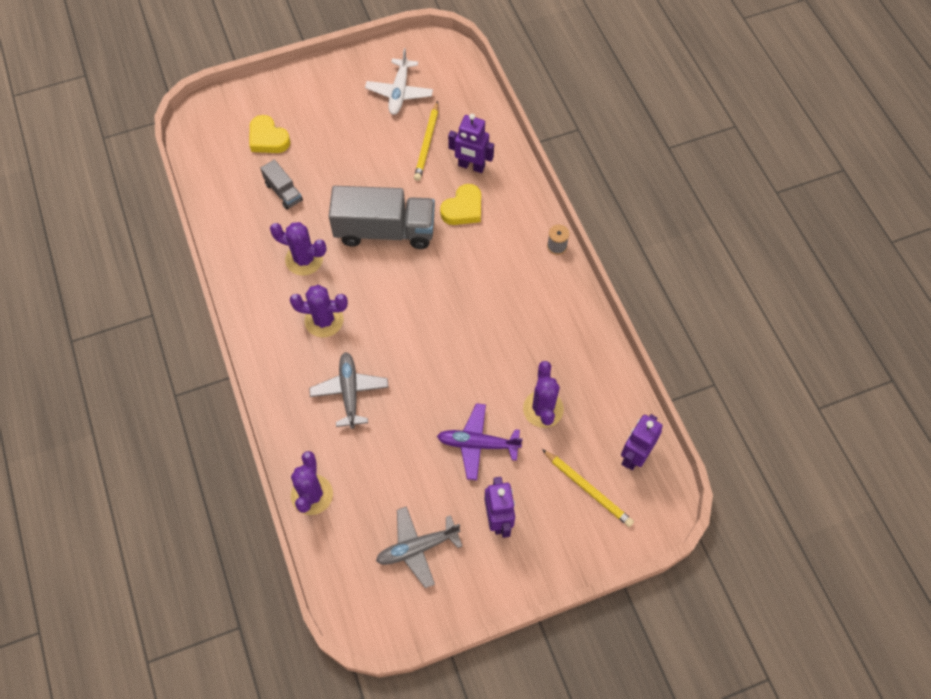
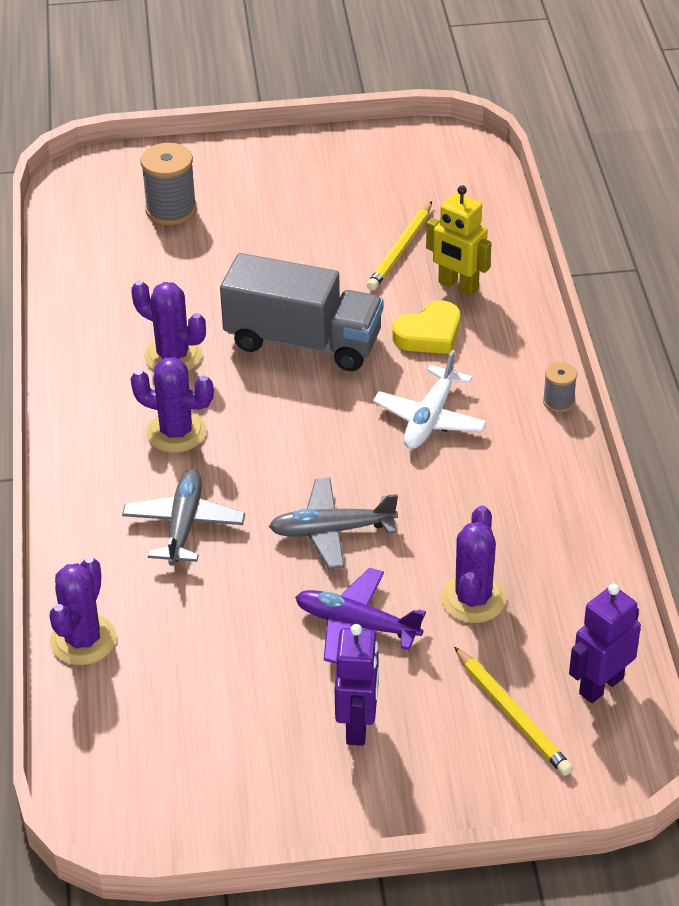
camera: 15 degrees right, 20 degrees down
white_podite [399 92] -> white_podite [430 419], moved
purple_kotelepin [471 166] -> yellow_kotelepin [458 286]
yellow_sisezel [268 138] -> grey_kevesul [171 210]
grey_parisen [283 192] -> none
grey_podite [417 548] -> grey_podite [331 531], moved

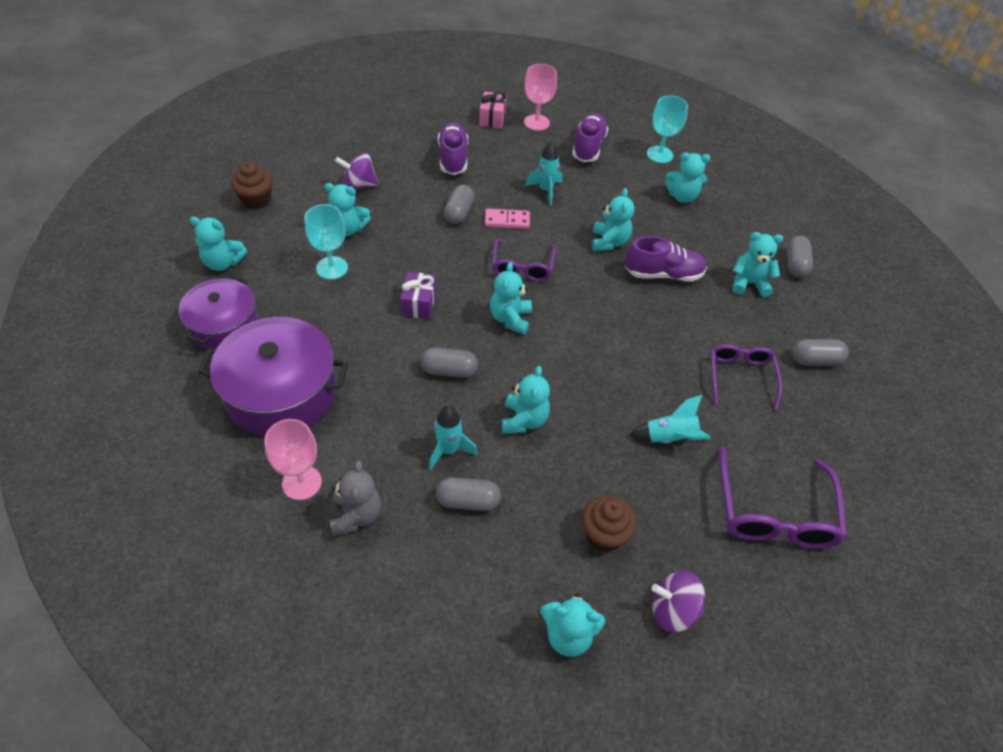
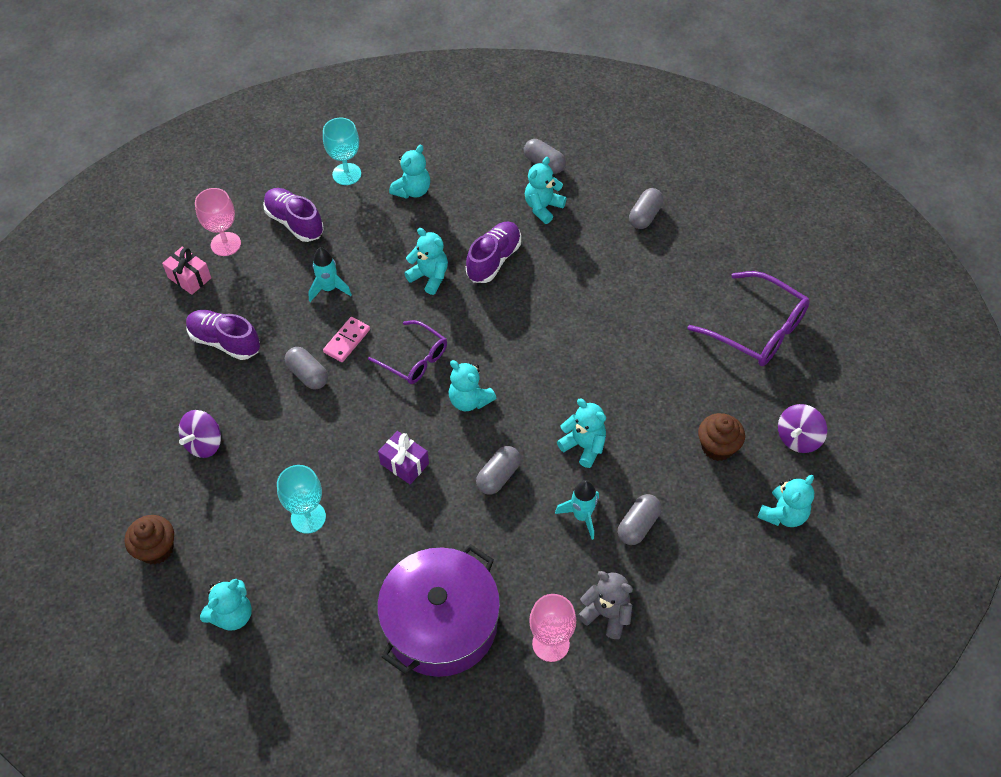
camera: 55 degrees left, 5 degrees up
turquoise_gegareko [348 229] -> none
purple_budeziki [224 326] -> none
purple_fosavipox [740 377] -> none
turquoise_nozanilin [670 438] -> none

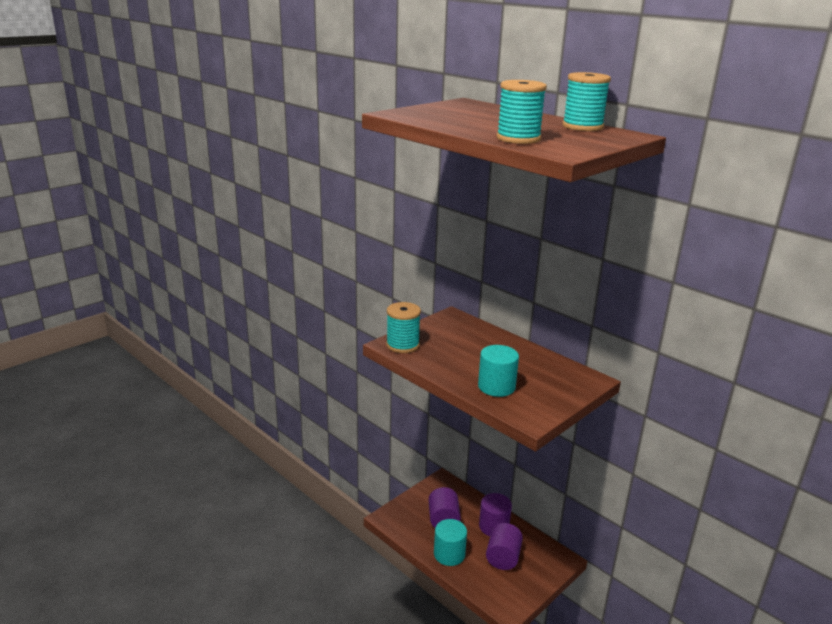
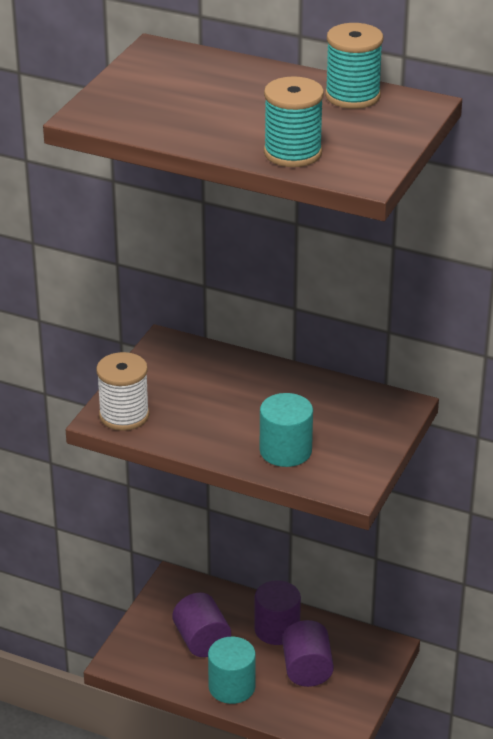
camera: 20 degrees left, 10 degrees up
turquoise_kevesul [402 345] -> white_kevesul [124 415]

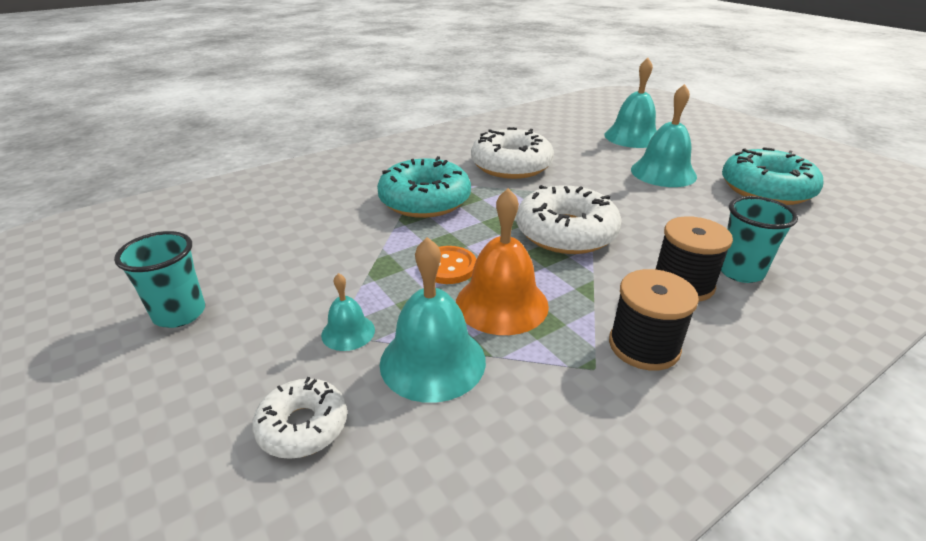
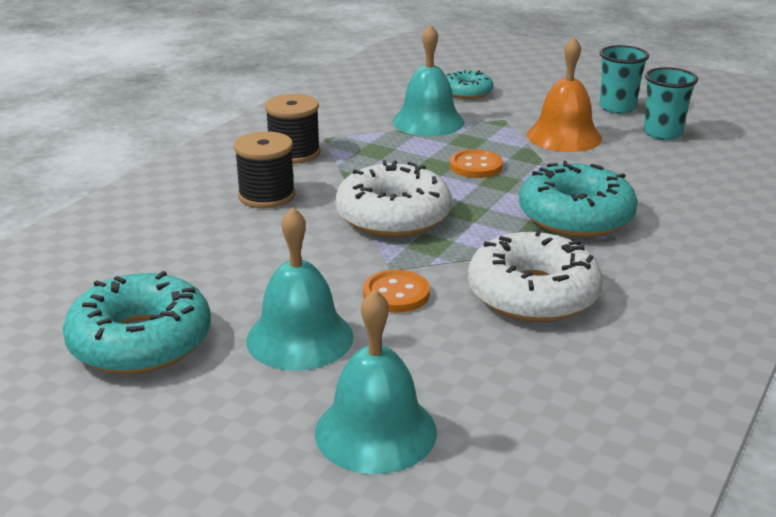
camera: 155 degrees right, 5 degrees down
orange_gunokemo [501 303] -> orange_gunokemo [564 136], moved
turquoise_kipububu [740 271] -> turquoise_kipububu [662 133], moved
turquoise_gunokemo [348 332] -> none
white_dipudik [303 426] -> turquoise_dipudik [467 92]
none -> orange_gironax [396 294]

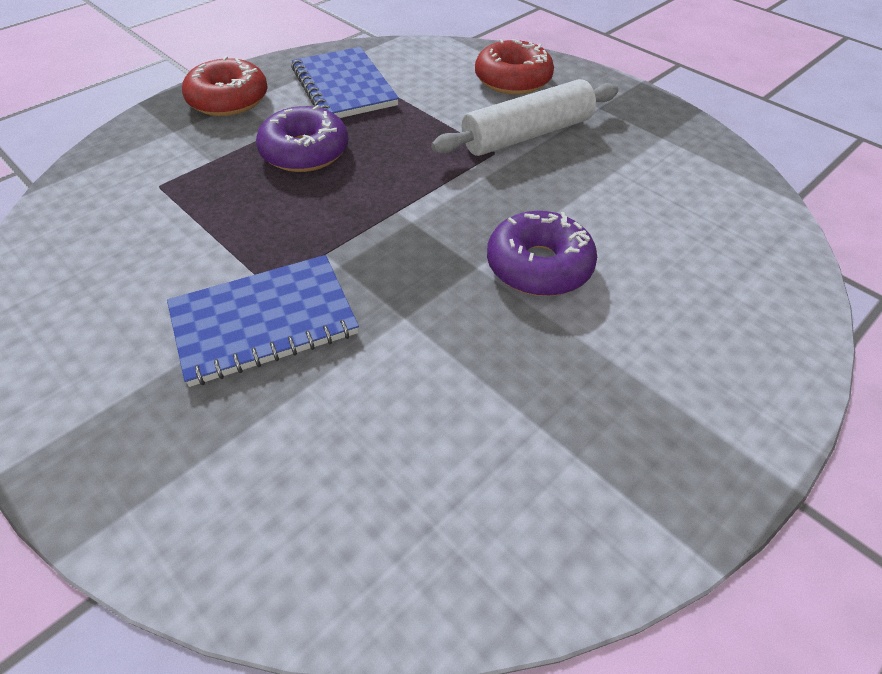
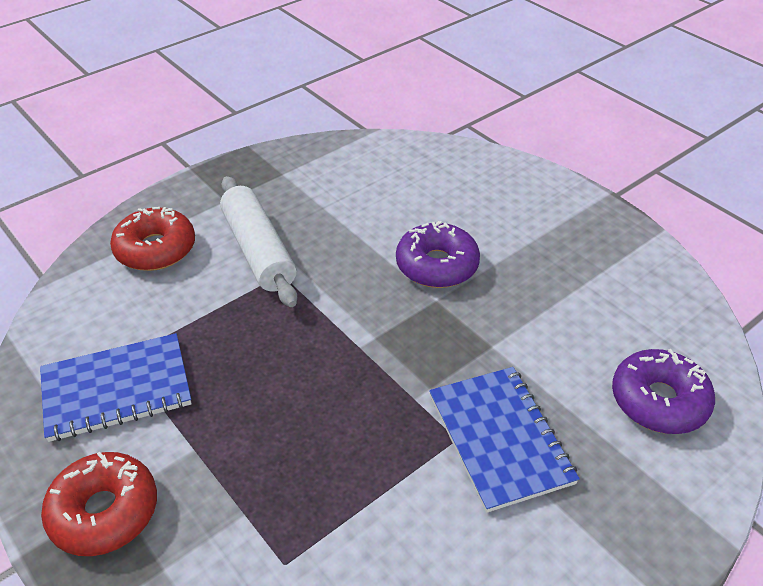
camera: 85 degrees left, 5 degrees down
purple_dipudik [305 152] -> purple_dipudik [659 401], moved

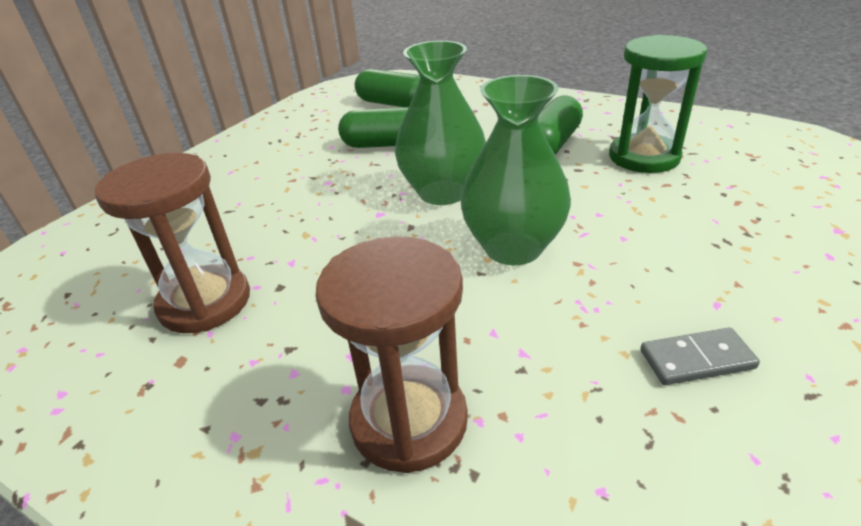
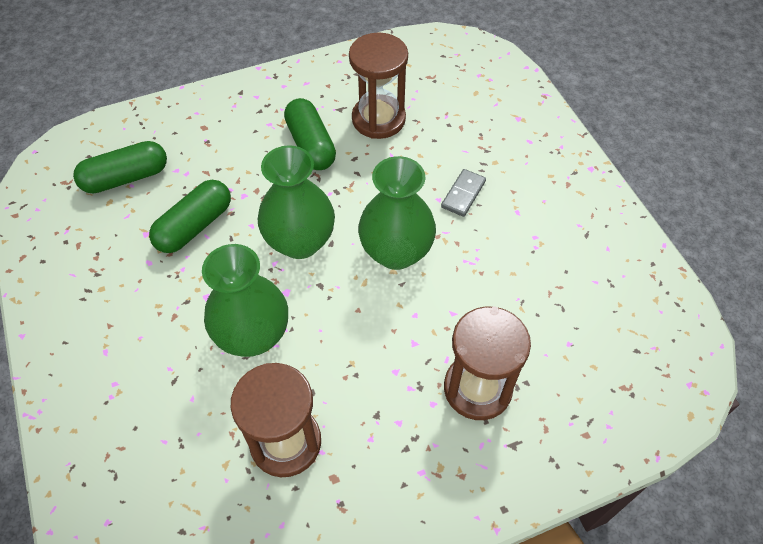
camera: 55 degrees left, 20 degrees up
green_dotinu [644 157] -> brown_dotinu [378 119]
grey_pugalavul [696 359] -> grey_pugalavul [463 194], moved
none -> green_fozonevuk [253 335]

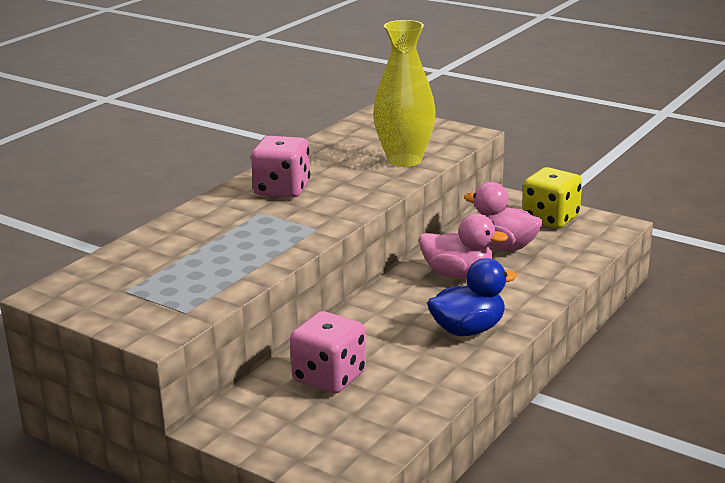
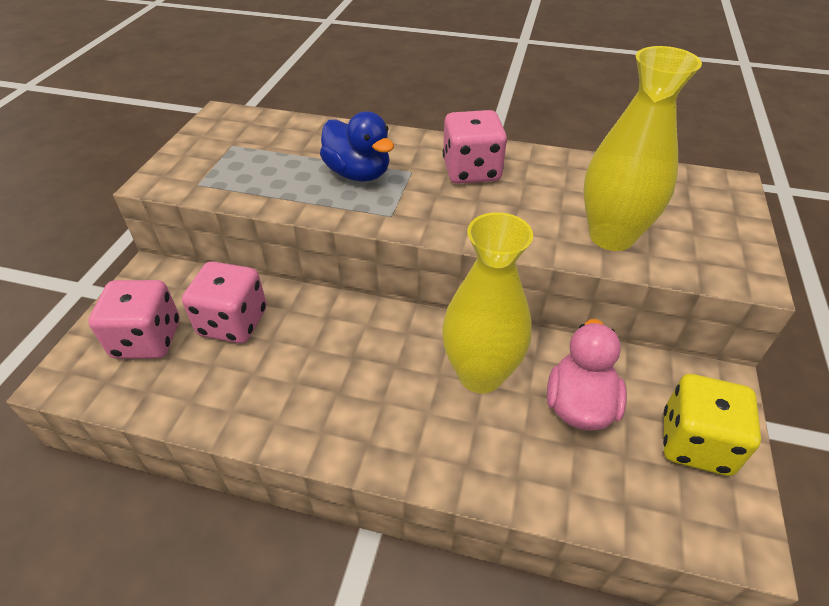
camera: 70 degrees right, 20 degrees up
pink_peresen [458 274] -> yellow_fozonevuk [480 374]
blue_peresen [468 330] -> blue_peresen [358 173], moved
none -> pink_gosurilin [147 339]

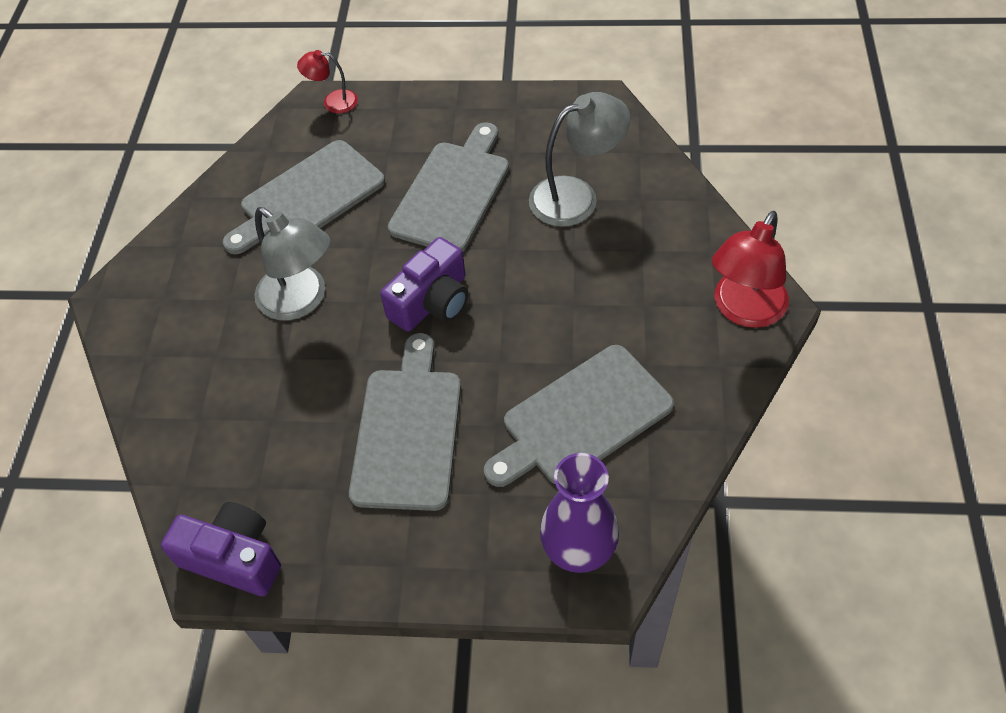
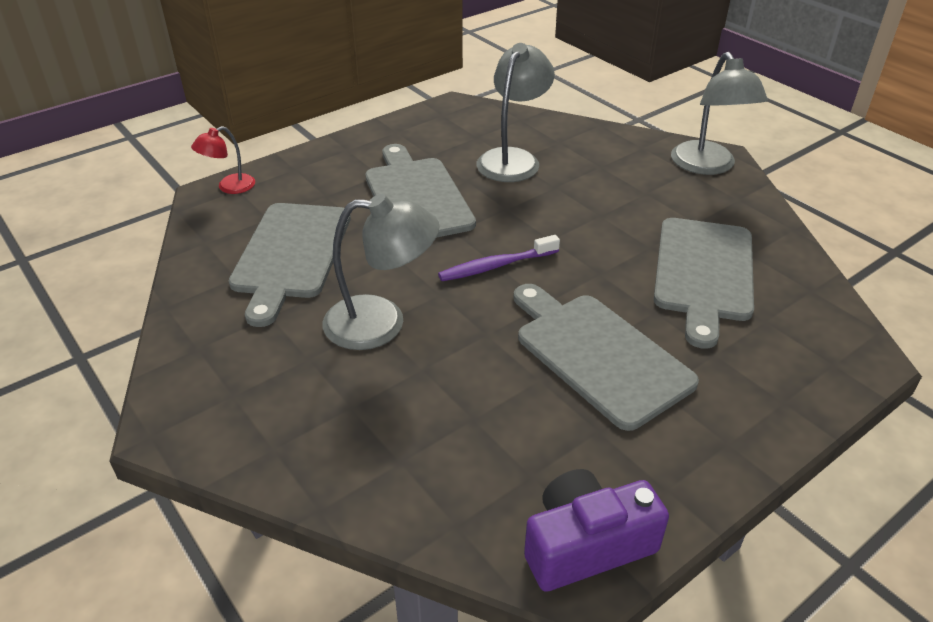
camera: 45 degrees left, 15 degrees down
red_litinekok [744 310] -> grey_litinekok [707 166]
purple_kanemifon [432 301] -> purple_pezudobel [496 266]
purple_fozonevuk [578 548] -> none

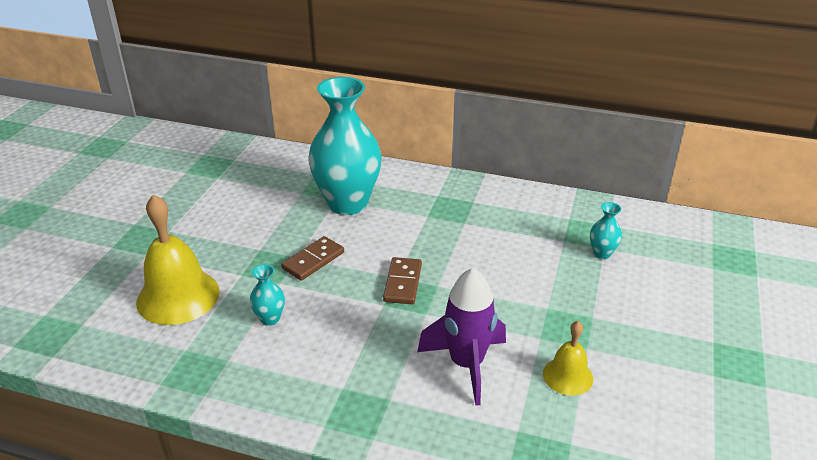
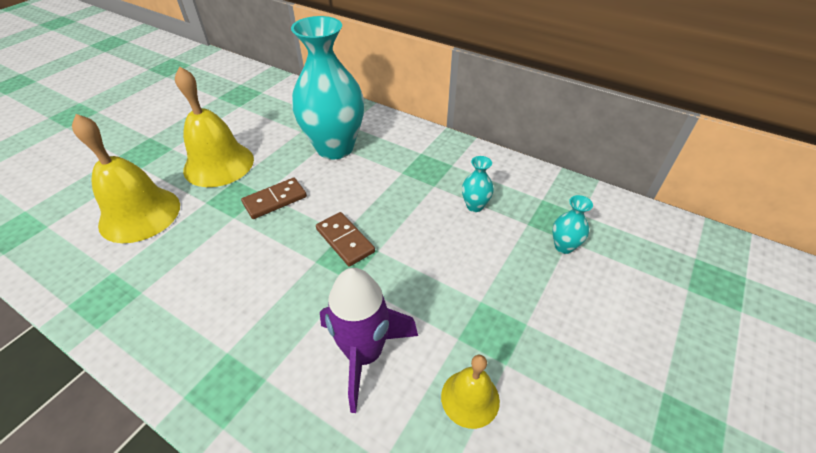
camera: 15 degrees right, 10 degrees up
brown_pugalavul [402 283] -> brown_pugalavul [345 240], 60 degrees counterclockwise
turquoise_fozonevuk [270 319] -> turquoise_fozonevuk [475 206], moved
none -> yellow_gunokemo [219 164]

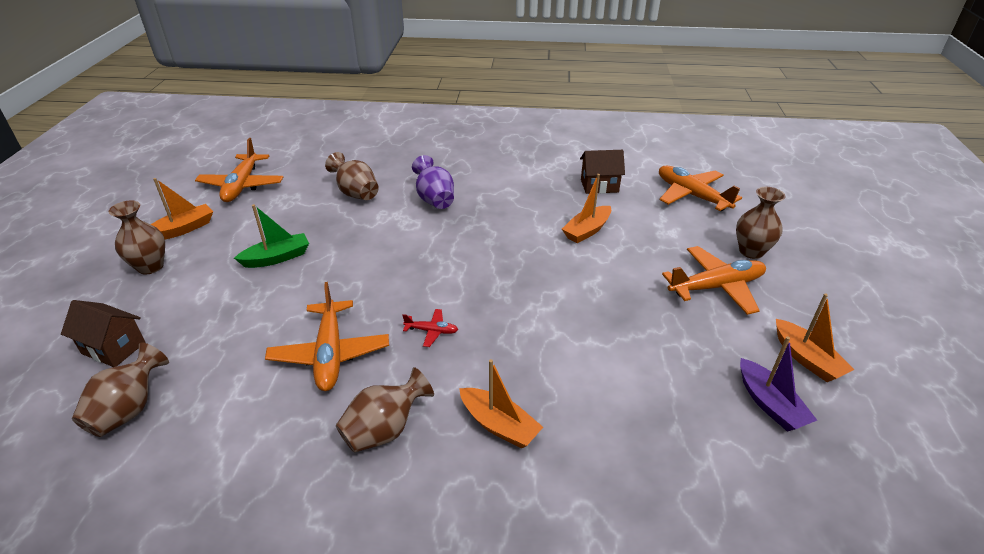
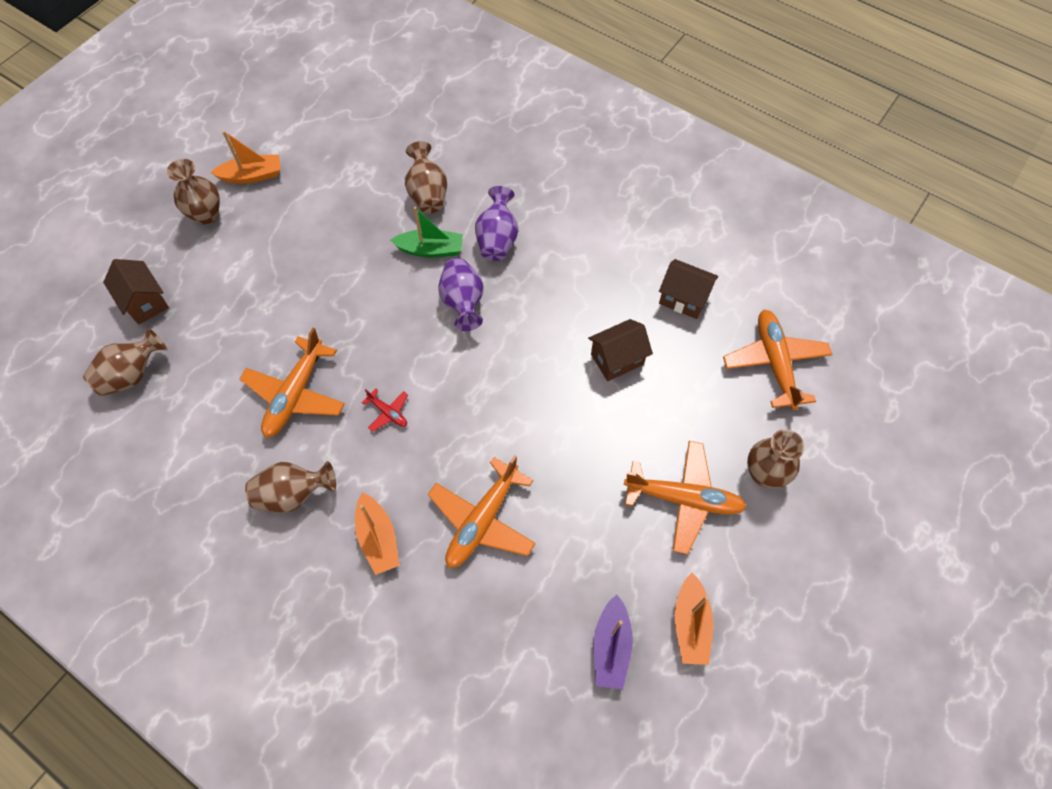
camera: 30 degrees right, 25 degrees up
orange_podite [242 185] -> orange_podite [482 520], moved
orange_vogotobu [587 230] -> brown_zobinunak [617 359]
green_vogotobu [277 258] -> green_vogotobu [430 249], moved
none -> purple_fozonevuk [463 303]

